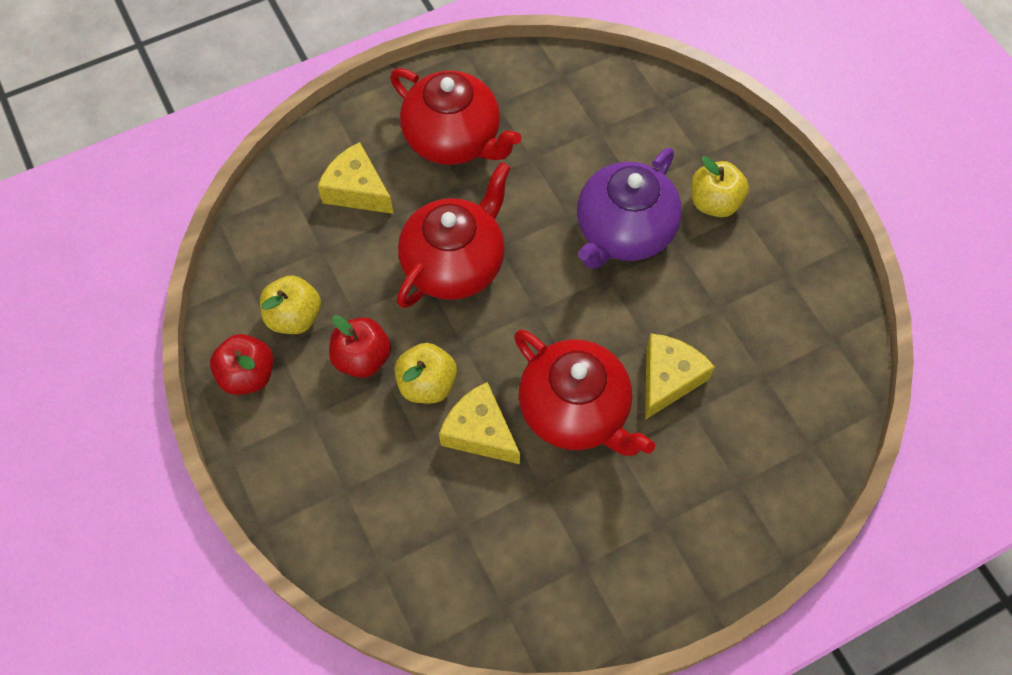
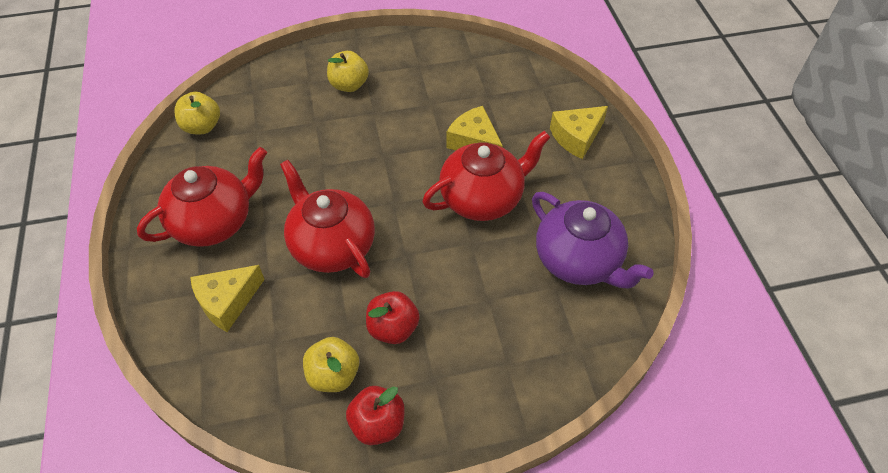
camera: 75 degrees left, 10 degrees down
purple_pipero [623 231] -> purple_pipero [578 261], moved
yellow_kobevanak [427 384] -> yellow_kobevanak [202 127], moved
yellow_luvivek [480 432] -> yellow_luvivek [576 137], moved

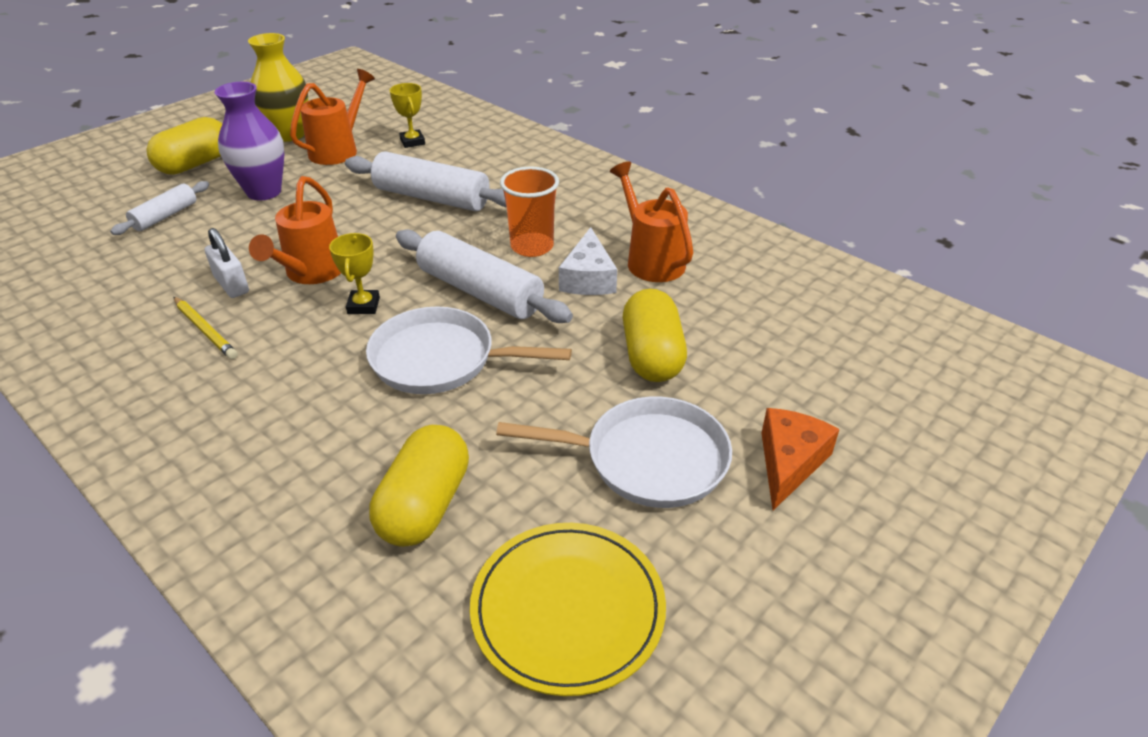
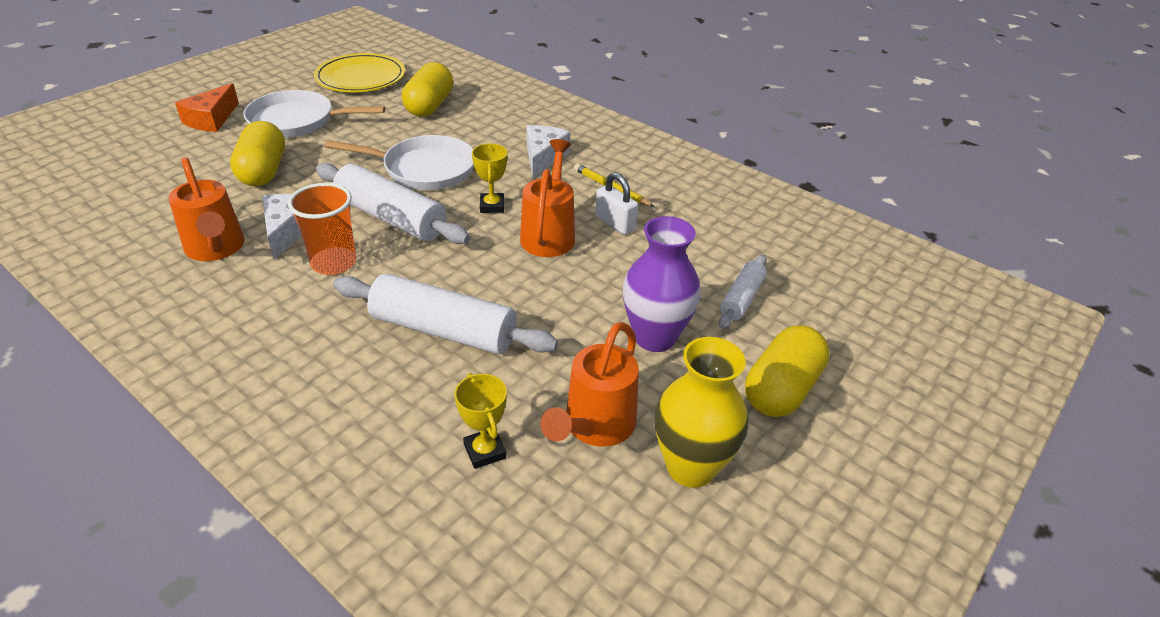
camera: 175 degrees right, 0 degrees up
none -> white_luvivek [543 157]

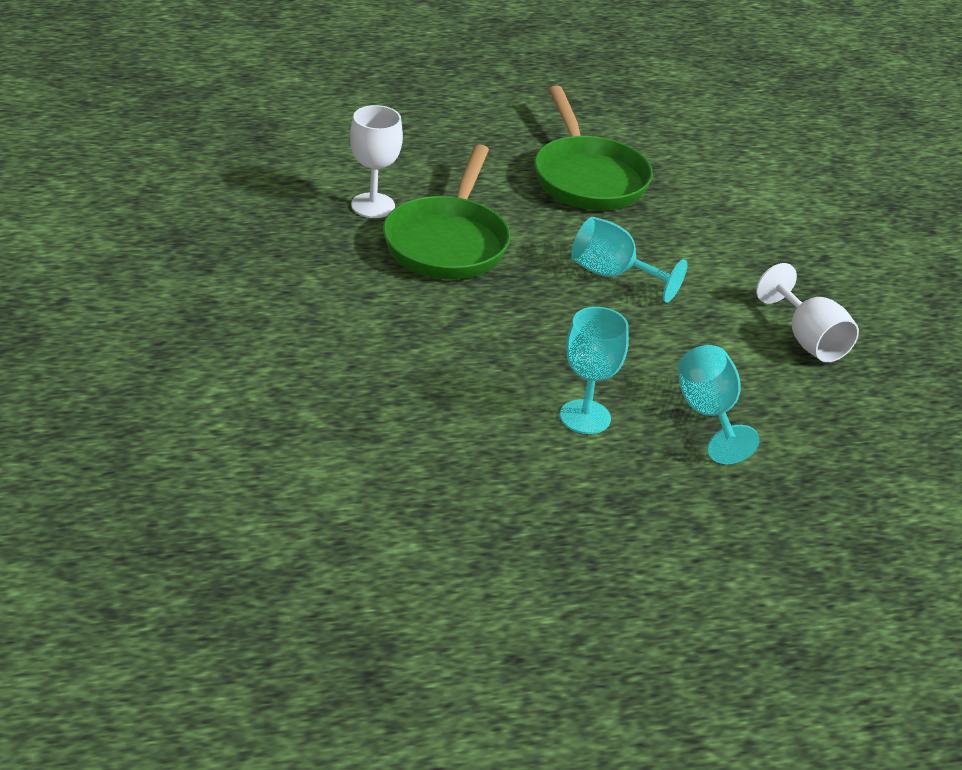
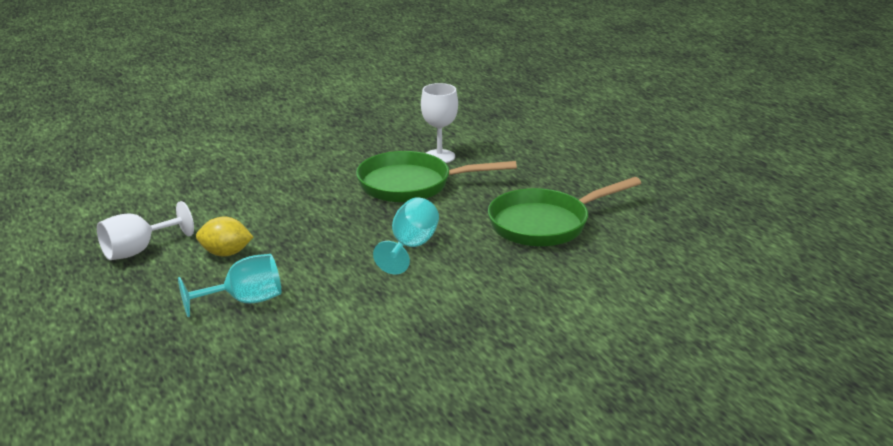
camera: 80 degrees right, 10 degrees down
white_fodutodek [808 340] -> white_fodutodek [137 251], moved
turquoise_fodutodek [585 417] -> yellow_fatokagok [225 253]

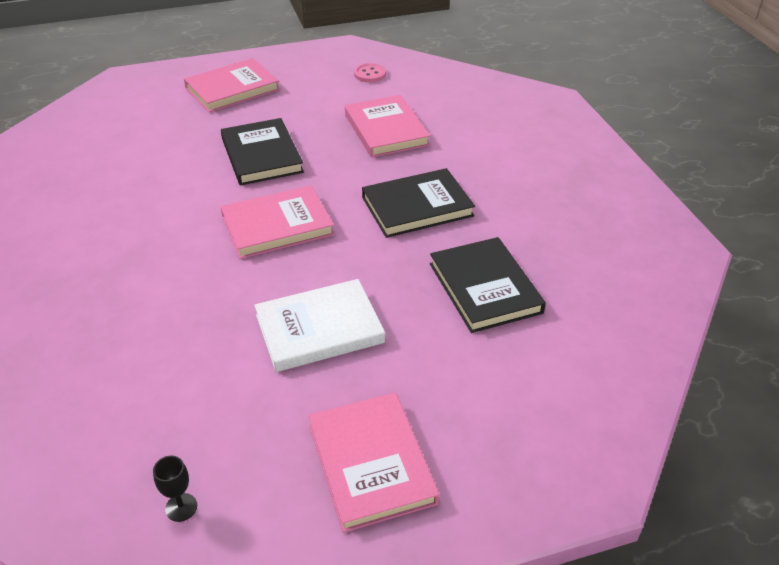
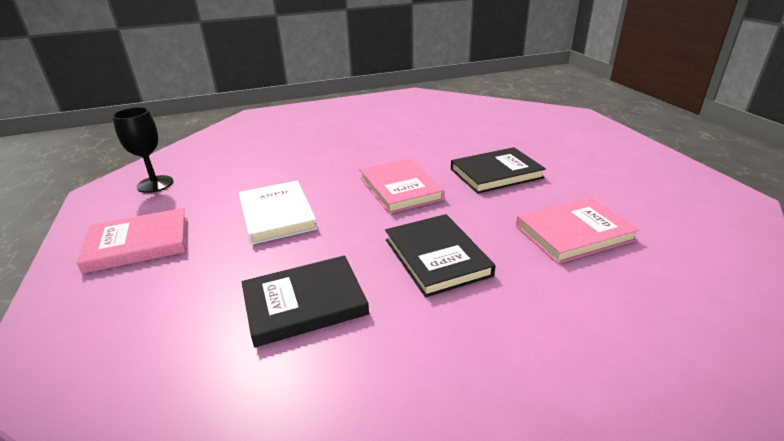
camera: 90 degrees right, 10 degrees down
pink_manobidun [232 89] -> none
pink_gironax [370 74] -> none
black_fodutodek [181 507] -> black_fodutodek [155 184], x1.98

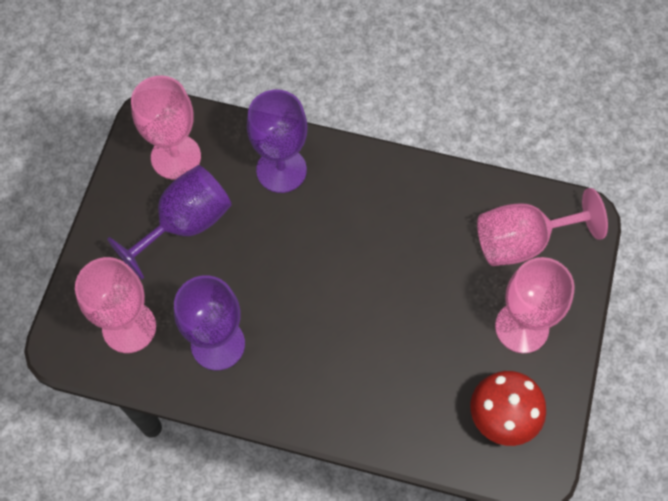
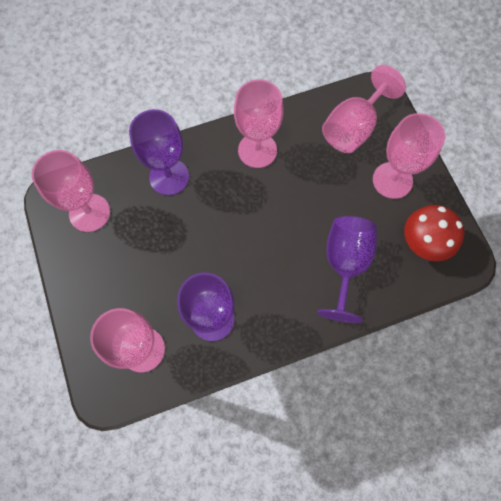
camera: 35 degrees left, 5 degrees up
purple_fodutodek [185 224] -> purple_fodutodek [344 265], moved
none -> pink_fodutodek [257 150]

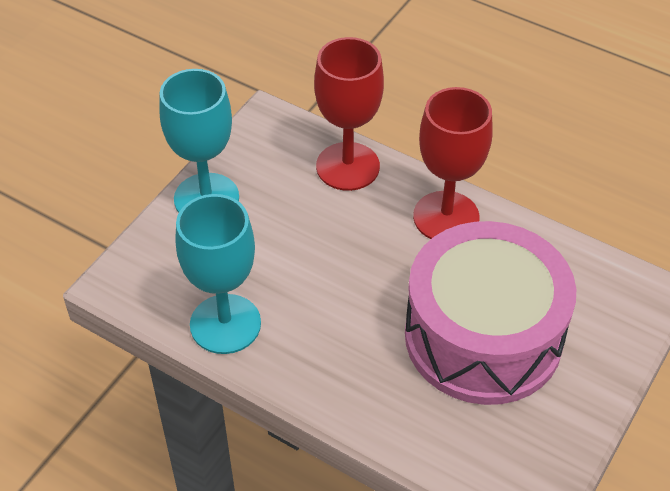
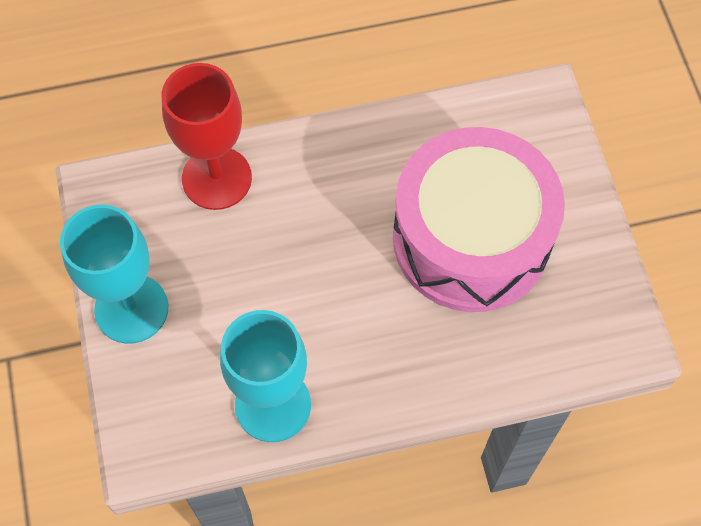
camera: 45 degrees left, 15 degrees up
red_fodutodek [446 217] -> none

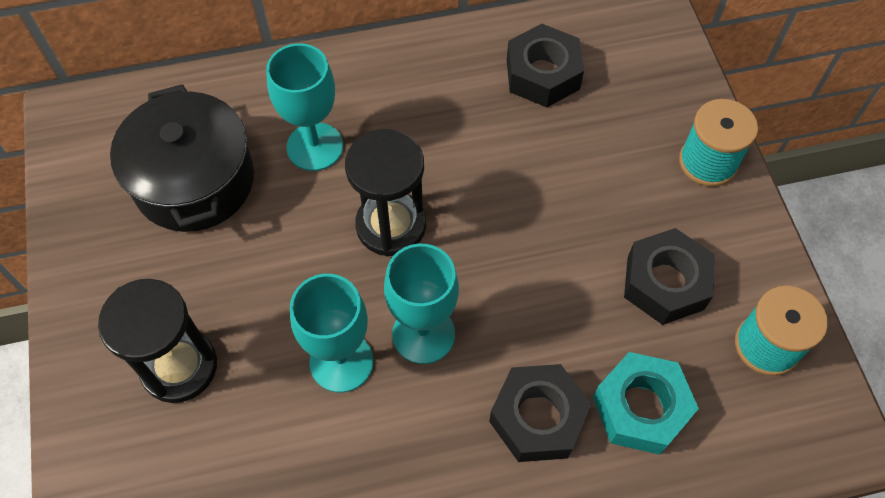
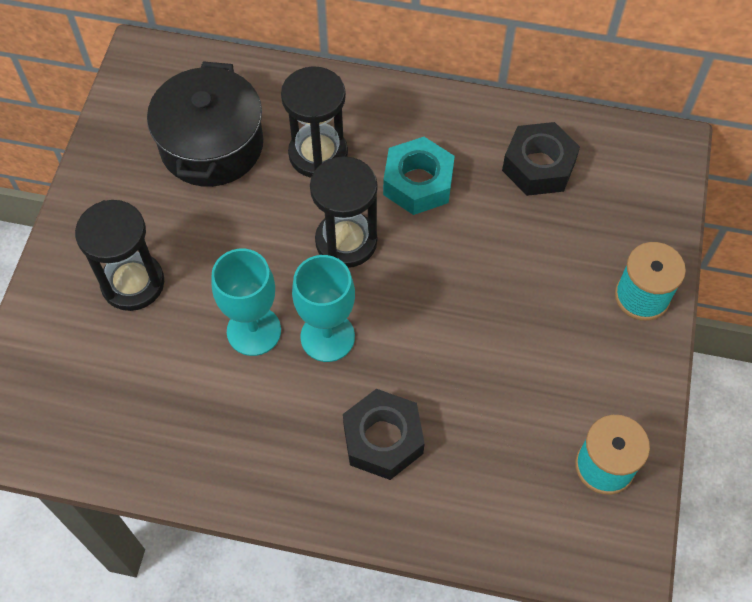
camera: 25 degrees right, 0 degrees up
turquoise_fodutodek [315 147] -> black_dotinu [318 154]
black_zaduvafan [665 283] -> none
turquoise_zaduvafan [640 408] -> turquoise_zaduvafan [418 183], moved

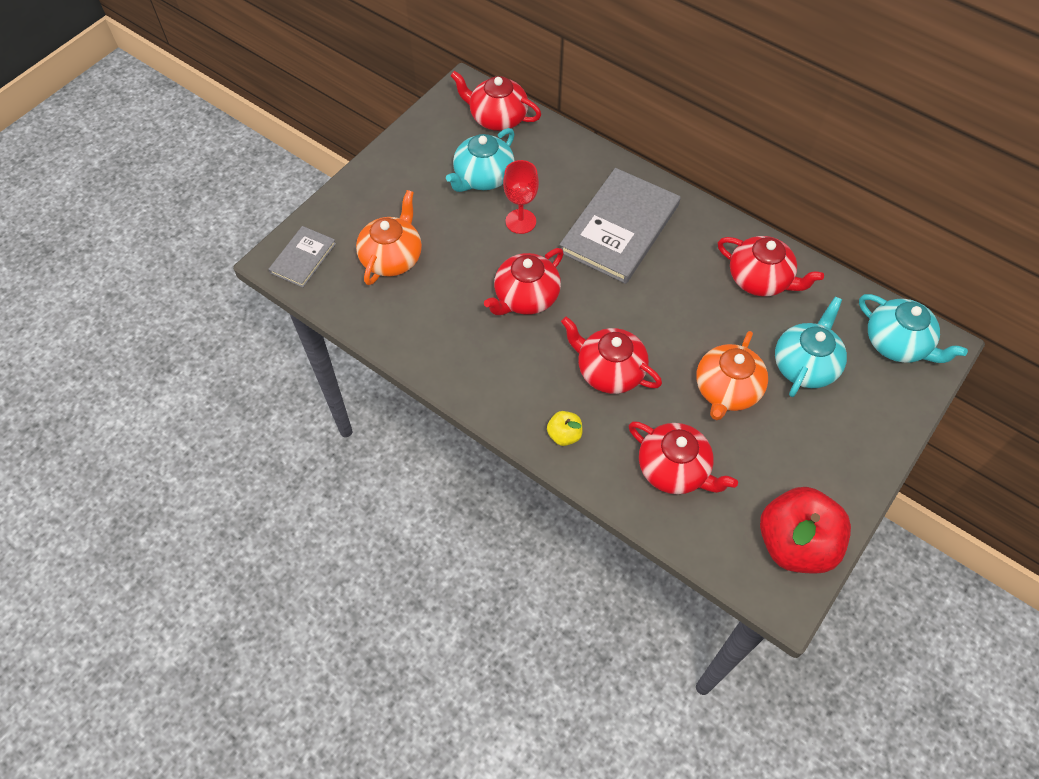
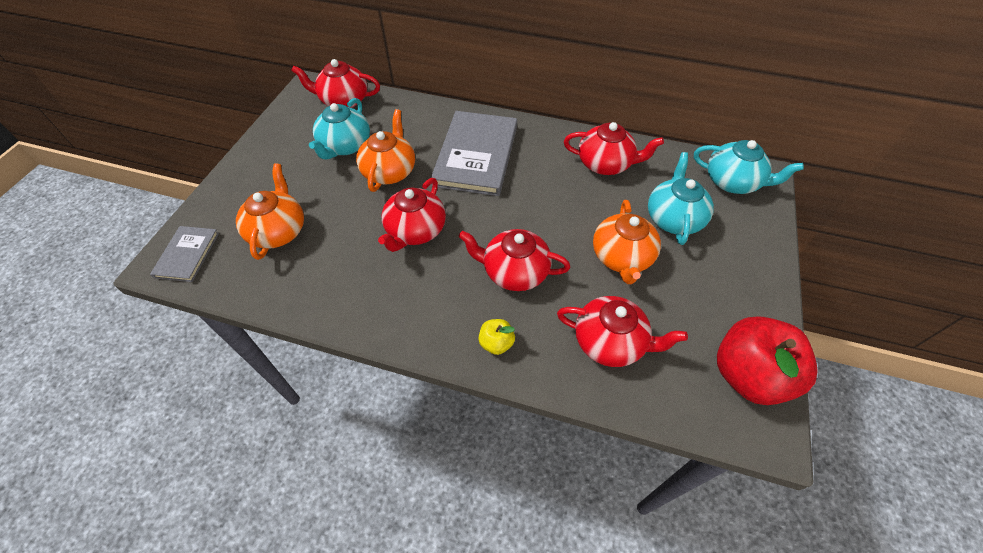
camera: 20 degrees left, 5 degrees down
red_fodutodek [520 221] -> orange_pipero [389 171]

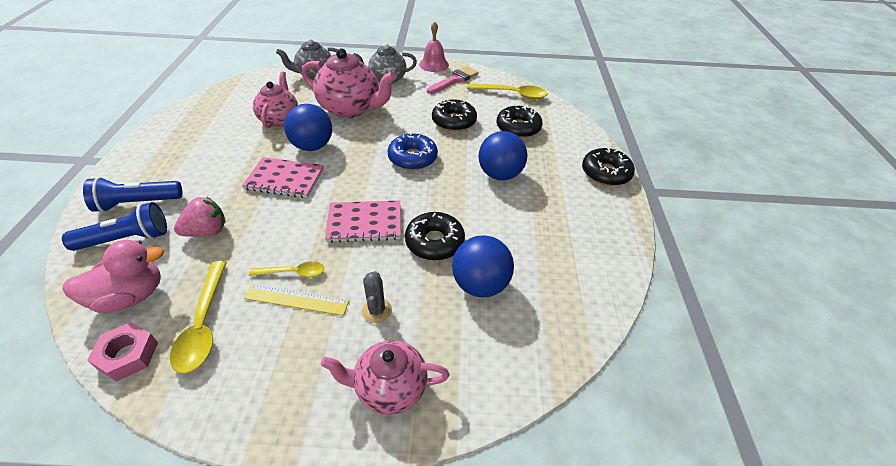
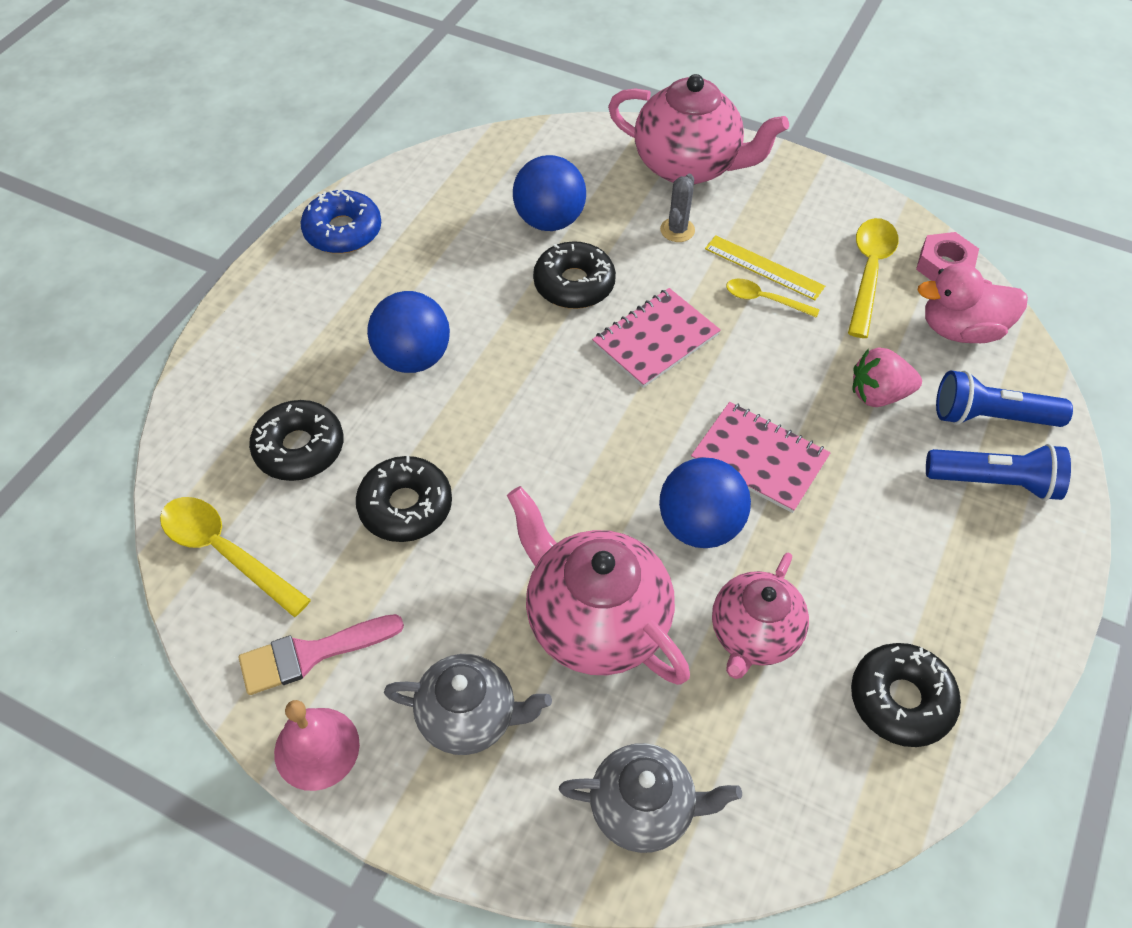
camera: 155 degrees left, 10 degrees up
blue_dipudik [412 158] -> blue_dipudik [343 231], moved
black_dipudik [605 173] -> black_dipudik [900 700], moved
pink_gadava [364 223] -> pink_gadava [655 339], 60 degrees counterclockwise
pink_pipero [389 388] -> pink_pipero [688 166], x1.53

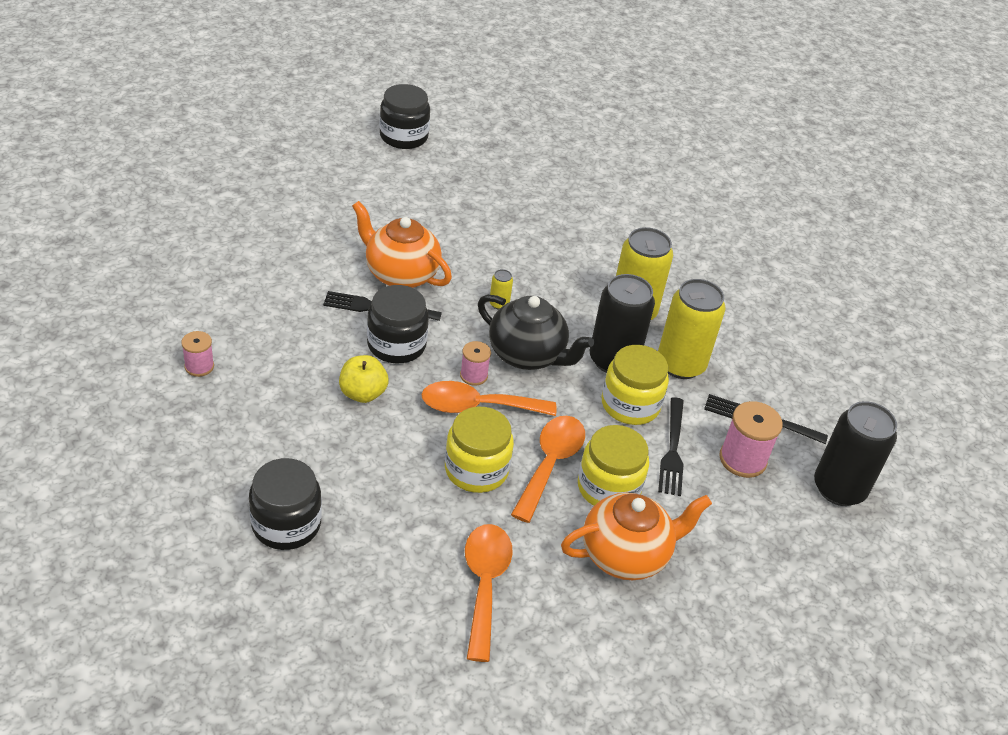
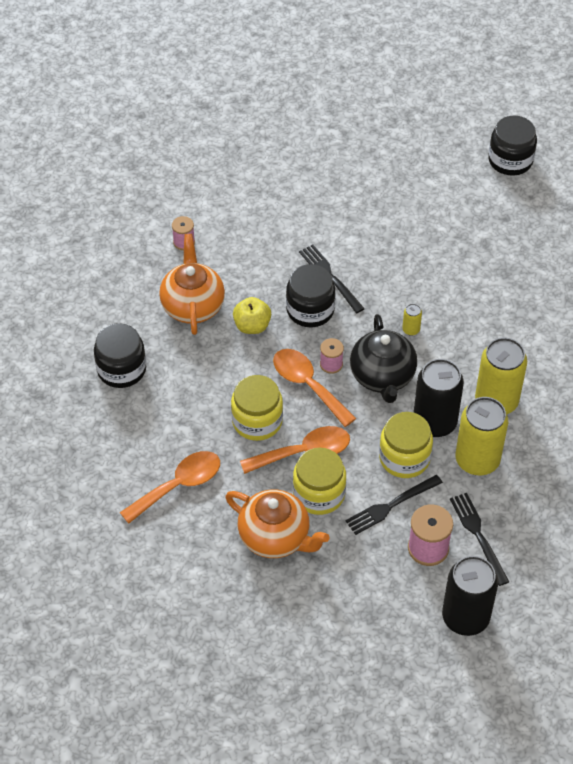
camera: 55 degrees right, 10 degrees up
orange_pipero [400 274] -> orange_pipero [193 306], moved

